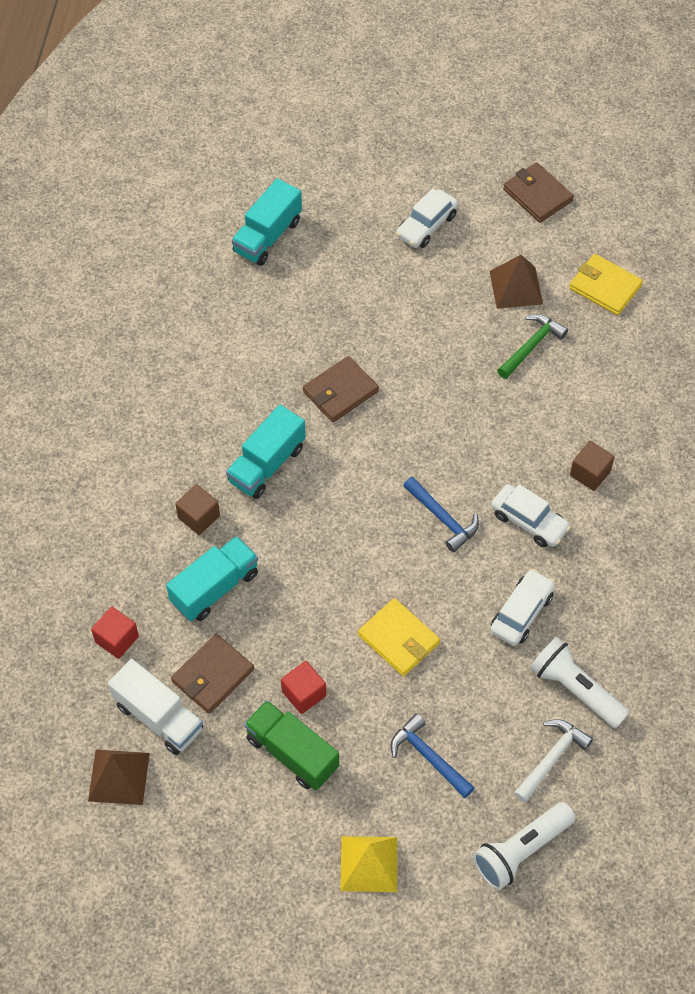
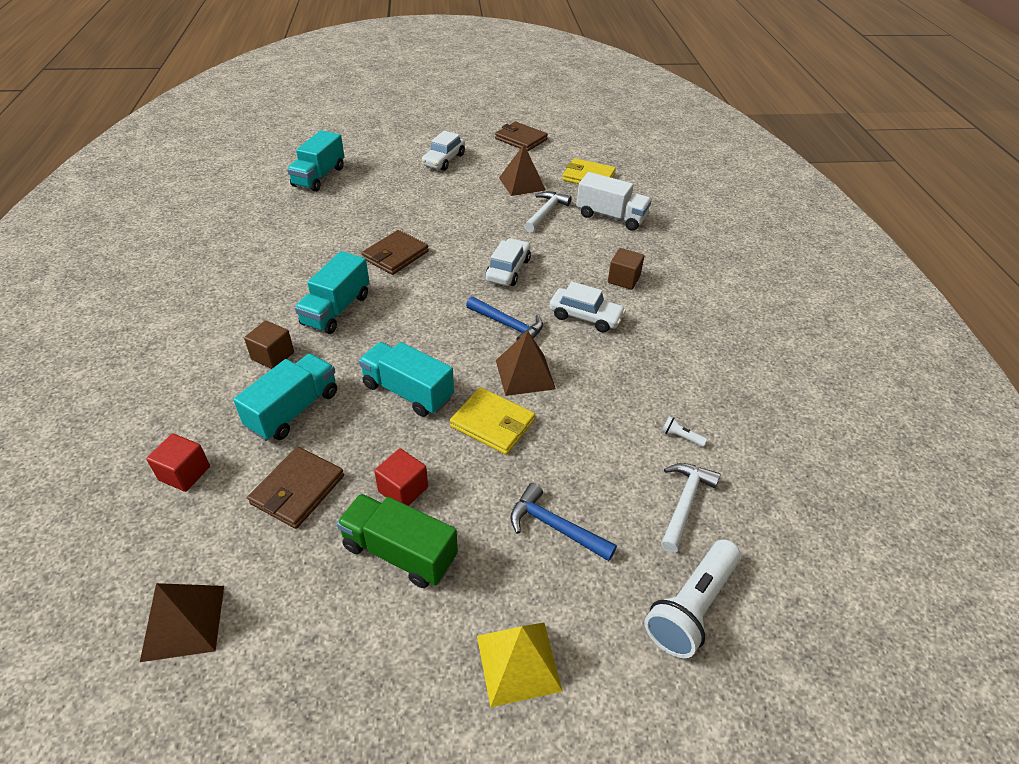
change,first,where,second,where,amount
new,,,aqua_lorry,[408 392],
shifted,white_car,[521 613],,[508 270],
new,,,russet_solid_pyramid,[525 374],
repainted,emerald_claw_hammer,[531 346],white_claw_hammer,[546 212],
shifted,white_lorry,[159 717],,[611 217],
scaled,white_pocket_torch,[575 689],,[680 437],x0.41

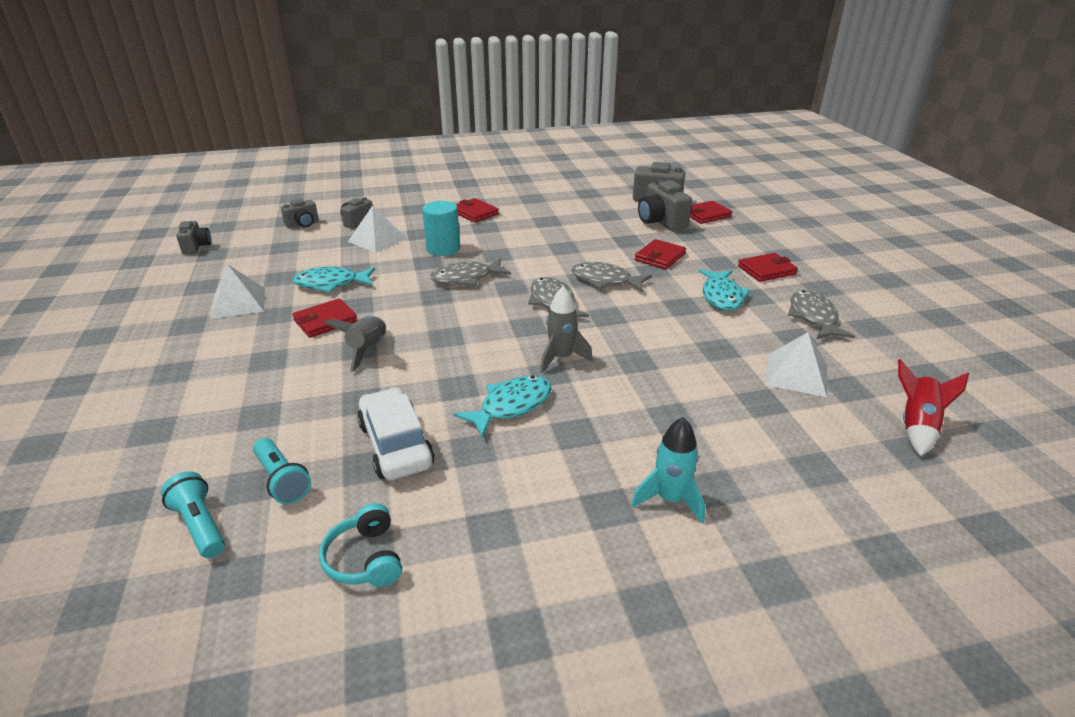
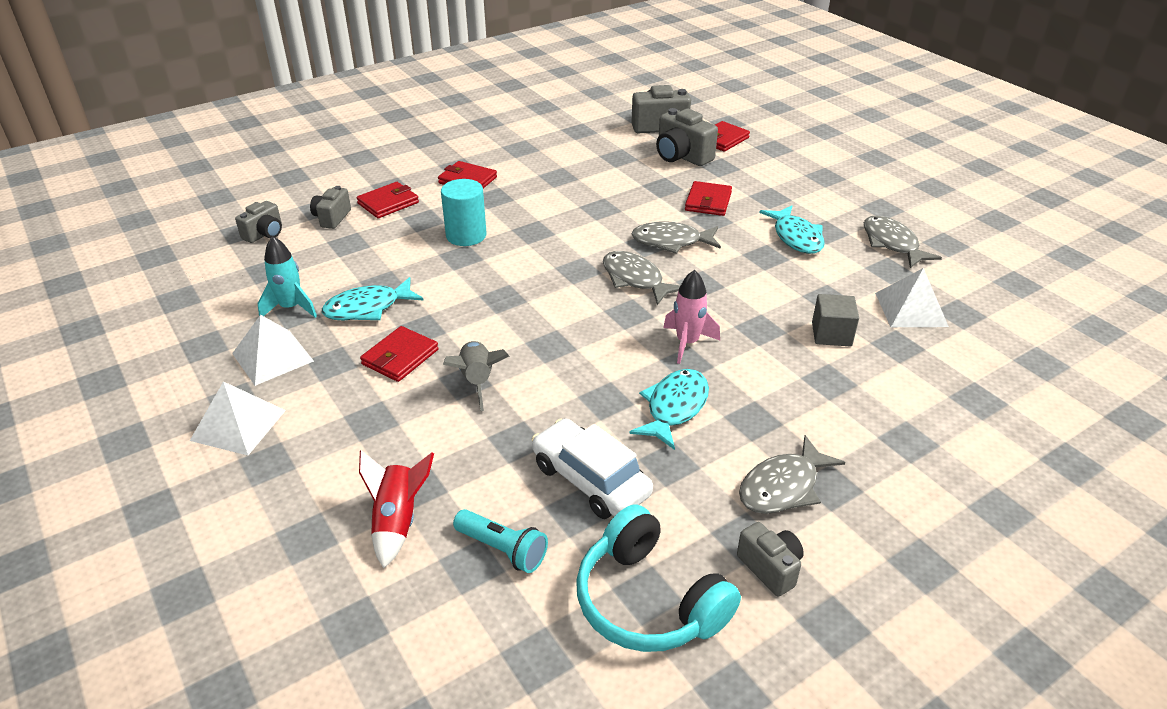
change,first,where,second,where,amount
shifted,white_solid_pyramid,[377 239],,[238 425],
shifted,aqua_rocket,[670 499],,[291 308],
shifted,red_card_wallet,[766 270],,[388 203],
shifted,red_rocket,[916 426],,[397 521],
scaled,aqua_headphones,[365 558],,[648 601],x1.71
repainted,gray_rocket,[561 358],rosy_rocket,[687 343],
shifted,gray_camera,[196 247],,[770 568],
shifted,gray_toy_fish,[466 278],,[783 487],
new,,,gray_cube,[831 334],
gone,aqua_pocket_torch,[200 525],,,

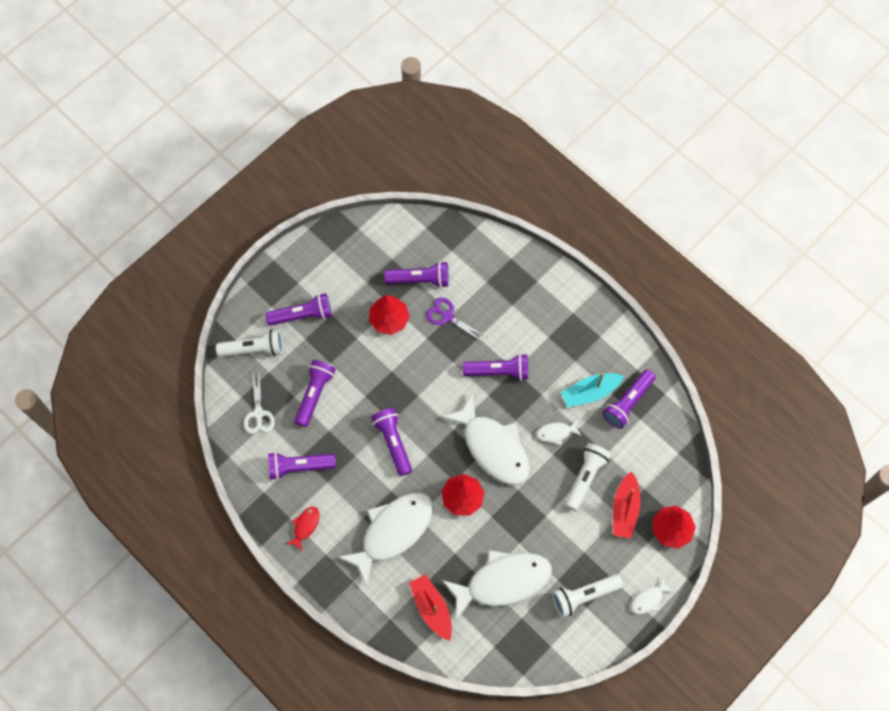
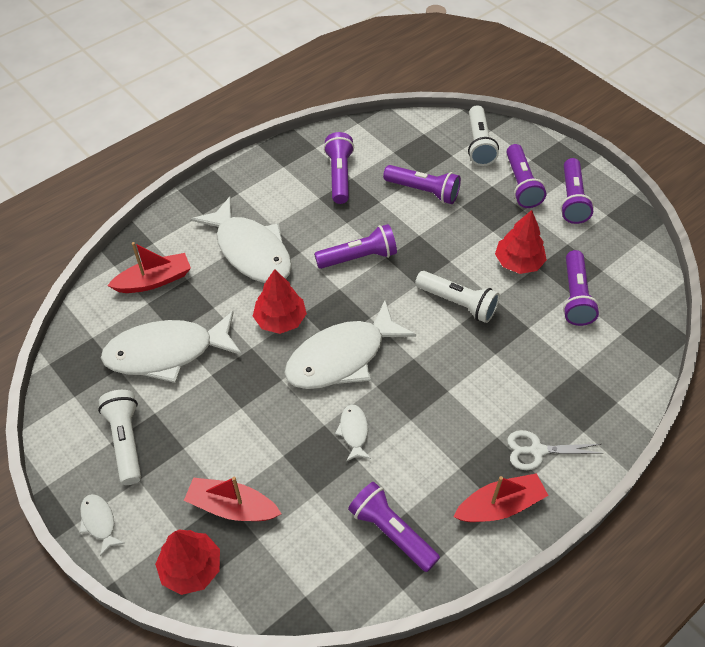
change,first,where,second,where,amount
rotated,white_toy_fish,[503 582],,[167 352],90 degrees clockwise
shifted,white_pocket_torch,[585 477],,[457 303],
new,,,red_sailboat,[500 506],
shifted,white_scissors,[258 413],,[537 450],
shifted,royal_purple_pocket_torch,[498 371],,[572 199],
gone,red_toy_fish,[305 526],,,
gone,royal_purple_scissors,[447 316],,,
gone,aqua_sailboat,[590 392],,,

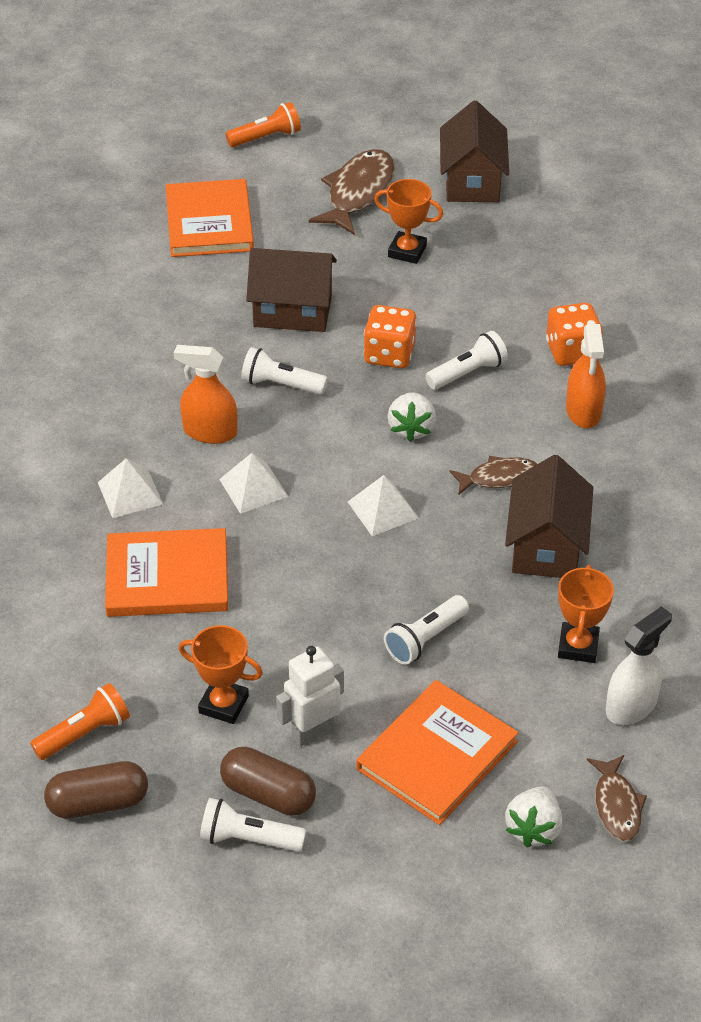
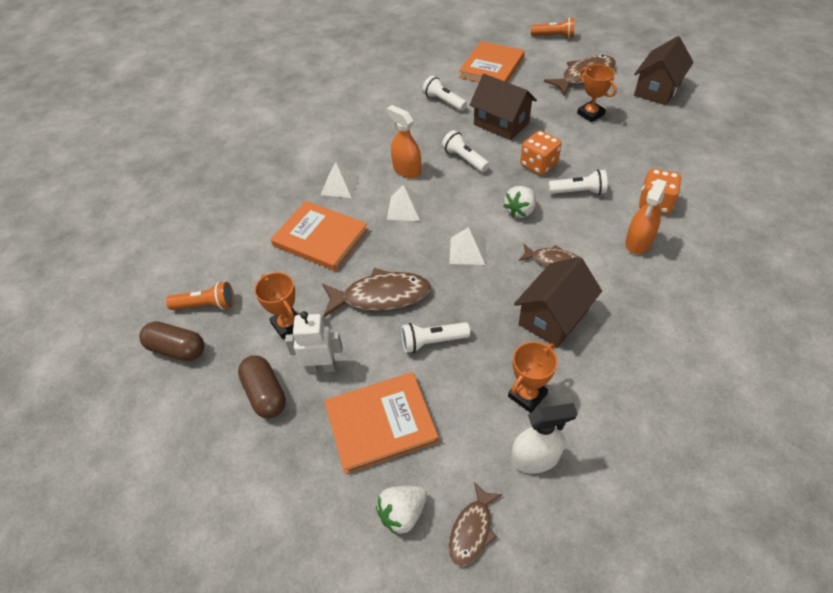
change,first,where,second,where,amount
new,,,russet_toy_fish,[381 296],
shifted,white_pocket_torch,[248 839],,[443 101],

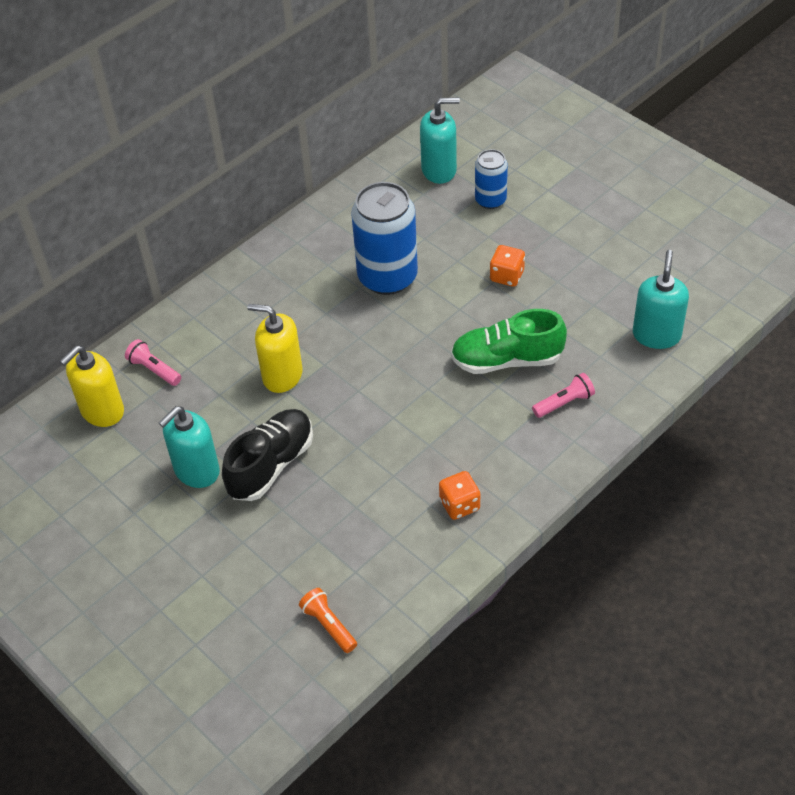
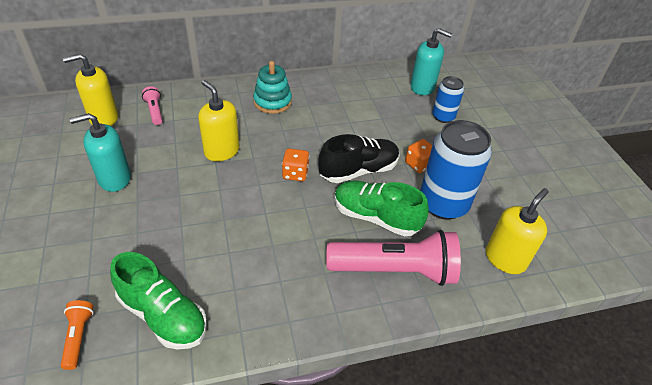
change,first,where,second,where,amount
new,,,emerald_sneaker,[163 315],
new,,,aqua_ring_stacker,[272 102],
shifted,orange-coloured_die,[459 505],,[295 173],
shifted,black_sneaker,[271 465],,[358 171],
scaled,rosy_pocket_torch,[564 402],,[395 270],x2.26
shifted,blue_can,[387 277],,[443 204],
repainted,aqua_soap_dispenser,[656 335],yellow_soap_dispenser,[505 259],

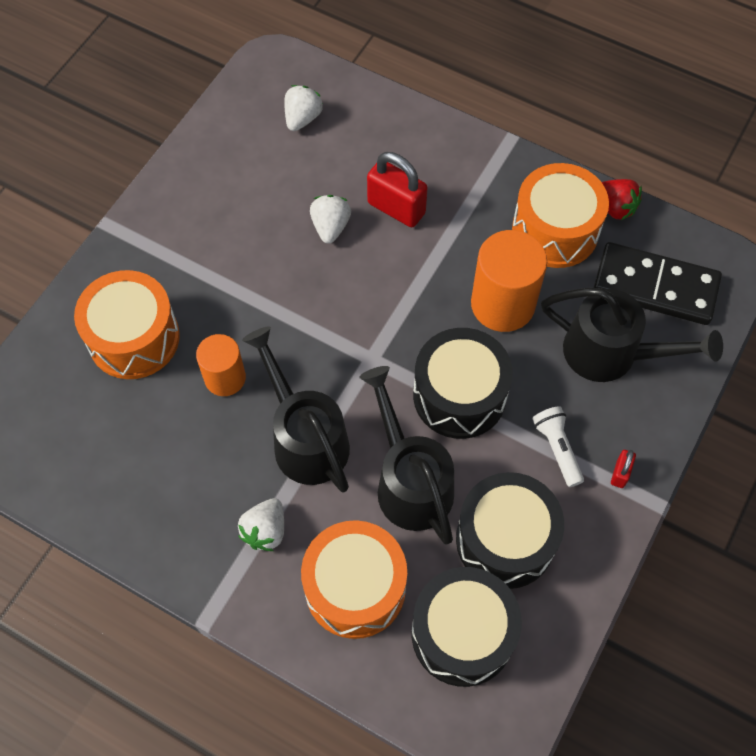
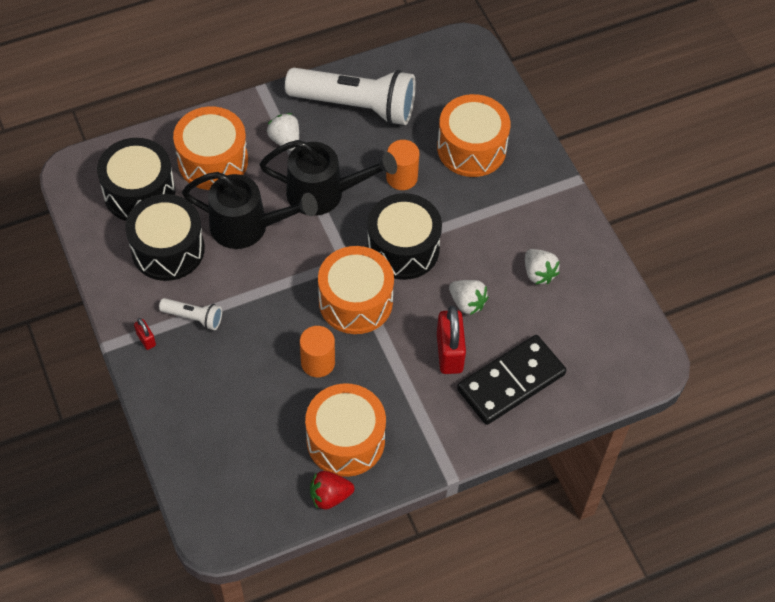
change,first,where,second,where,amount
new,,,white_pocket_torch,[356 106],
scaled,orange-coloured_solid_cylinder,[502 304],,[318 362],x0.62
new,,,orange-coloured_drum,[355 301],
shifted,black_drum,[459 395],,[403 248],
rotated,red_small_lock,[396 208],,[449 353],75 degrees counterclockwise
shifted,black_domino_tile,[655 287],,[511 382],
shifted,white_toy_strawberry,[302 118],,[538 273],
gone,black_watering_can,[612 354],,,

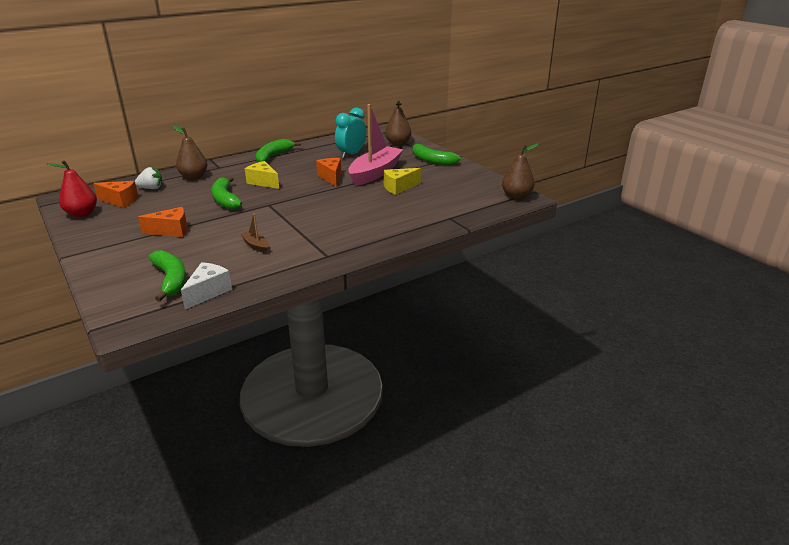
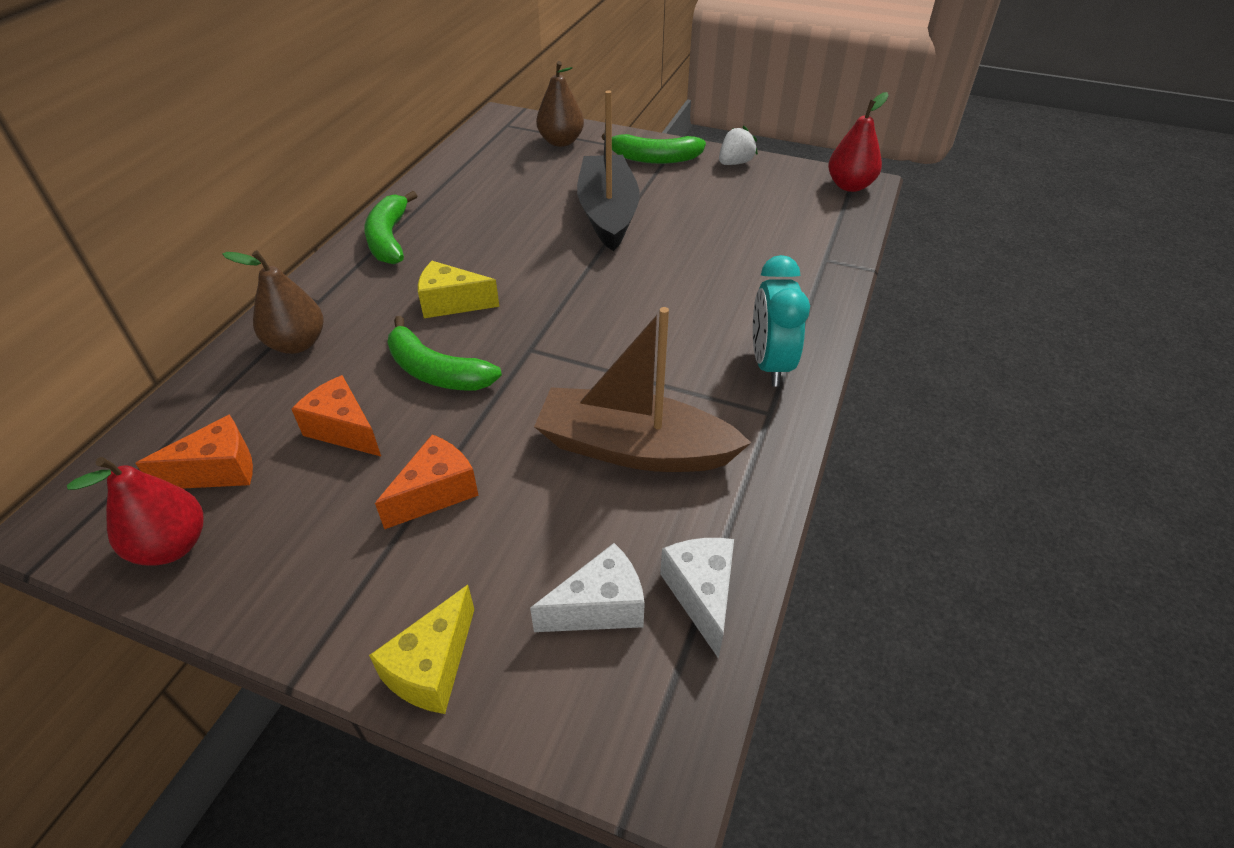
change,first,where,second,where,amount
shifted,orange-coloured_cheese,[331 178],,[344 430],
shifted,yellow_cheese,[399 187],,[432 667],
swapped,emerald_banana,[171 280],white_cheese,[600 607],
scaled,russet_sailboat,[256 245],,[634 449],x2.42
repainted,rosy_sailboat,[375 173],black_sailboat,[608 213],
shifted,white_toy_strawberry,[151 188],,[735 163],
shifted,aqua_clock,[351 154],,[770 364],
repainted,russet_pear_fruit,[516 196],red_pear_fruit,[850 186],

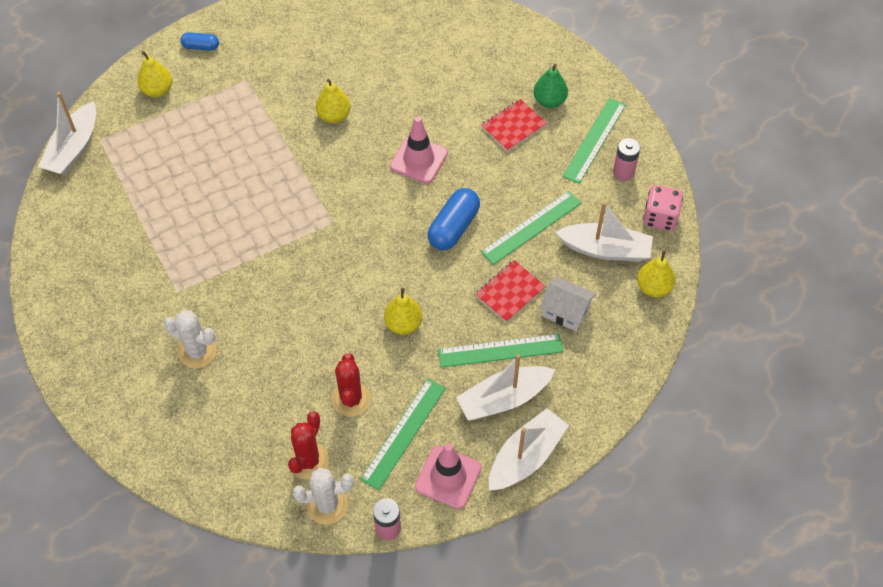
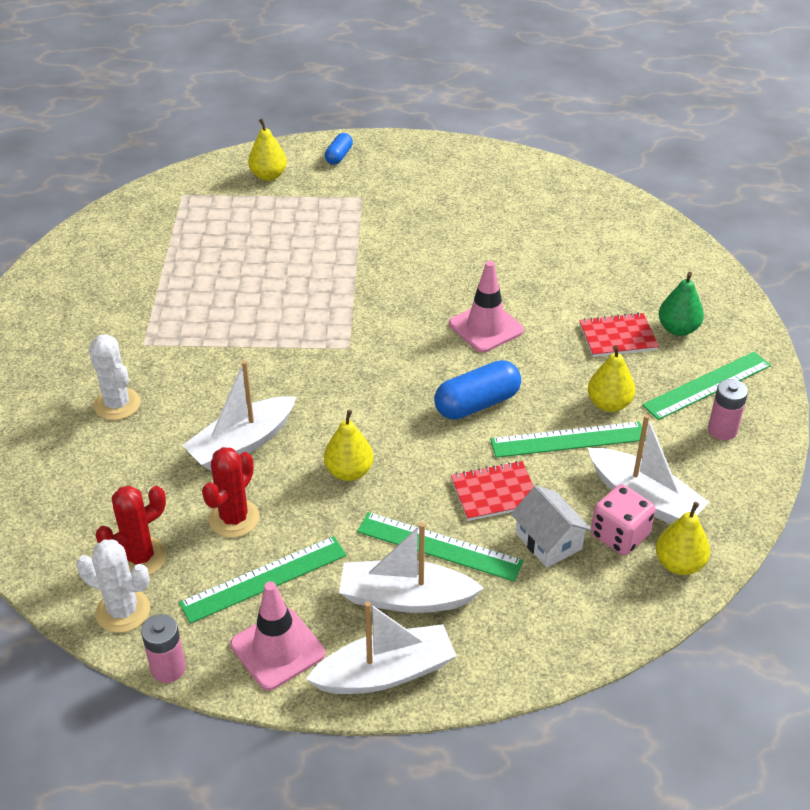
change,first,where,second,where,amount
shifted,white_sailboat,[73 148],,[242 444],
rotated,blue_capsule,[201 47],,[339 156],75 degrees clockwise
shifted,yellow_pear_fruit,[334 116],,[609 404],
shifted,rosy_die,[660 217],,[619 535],

